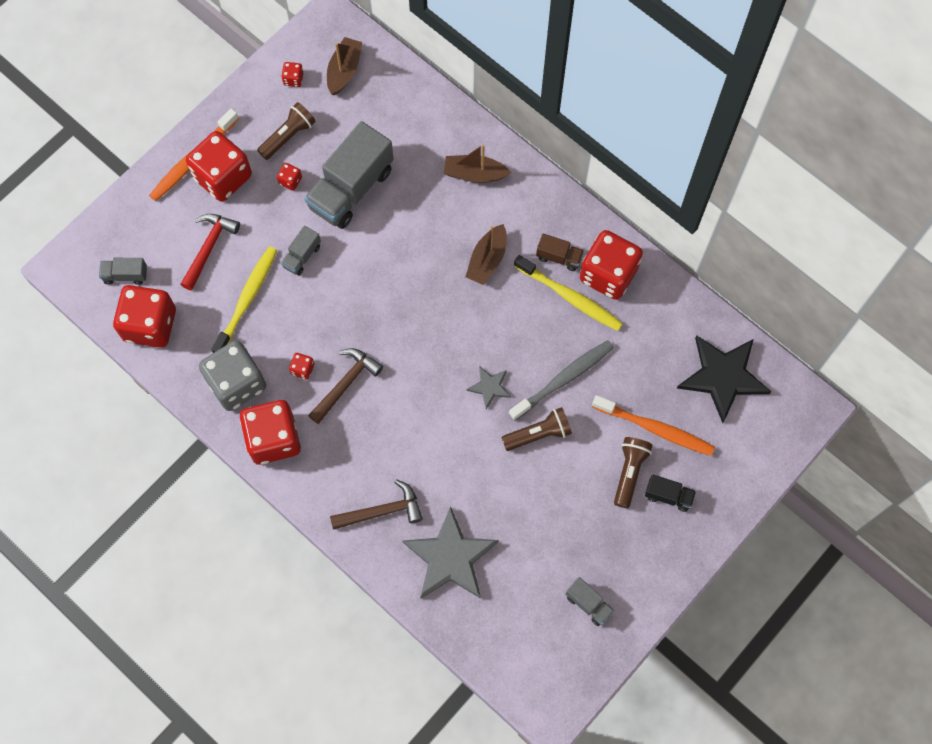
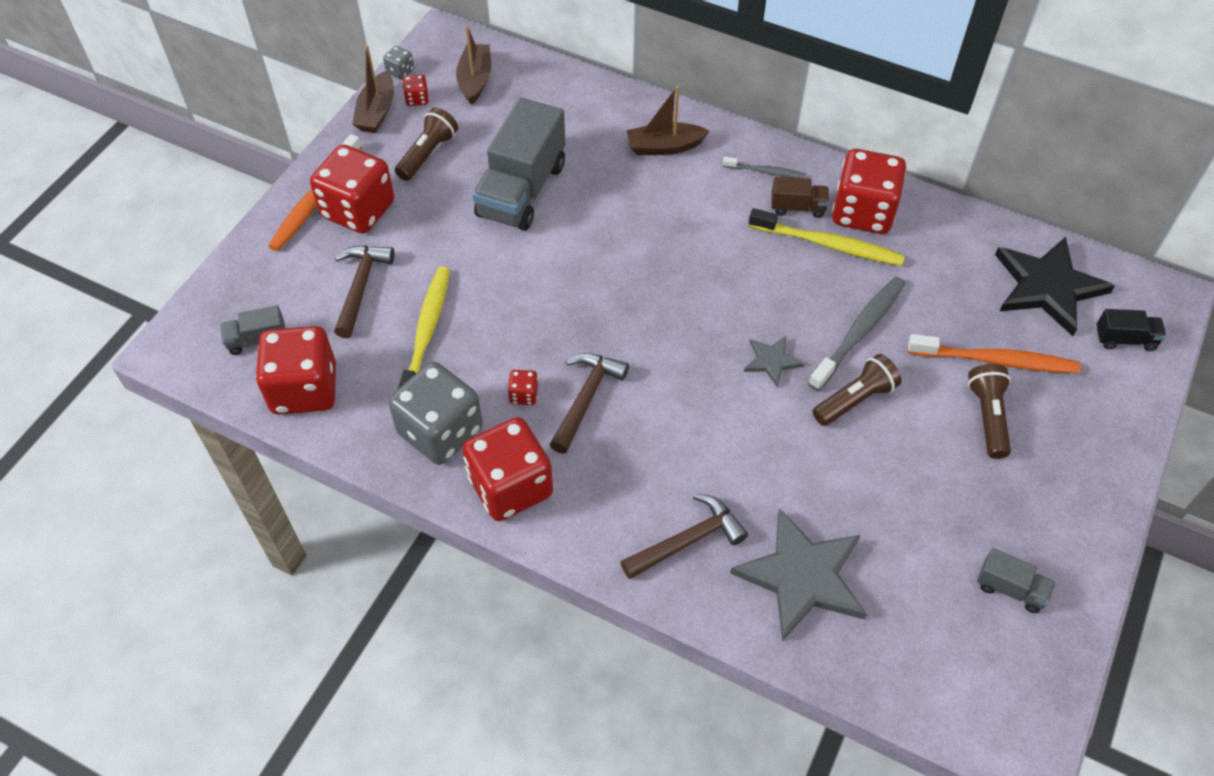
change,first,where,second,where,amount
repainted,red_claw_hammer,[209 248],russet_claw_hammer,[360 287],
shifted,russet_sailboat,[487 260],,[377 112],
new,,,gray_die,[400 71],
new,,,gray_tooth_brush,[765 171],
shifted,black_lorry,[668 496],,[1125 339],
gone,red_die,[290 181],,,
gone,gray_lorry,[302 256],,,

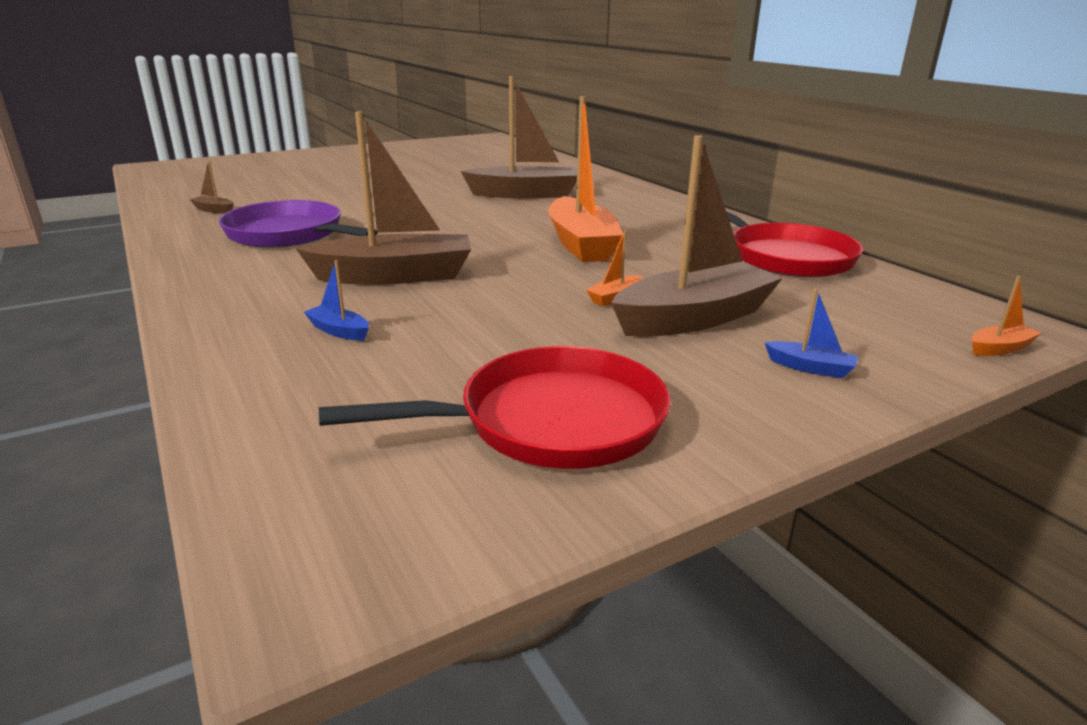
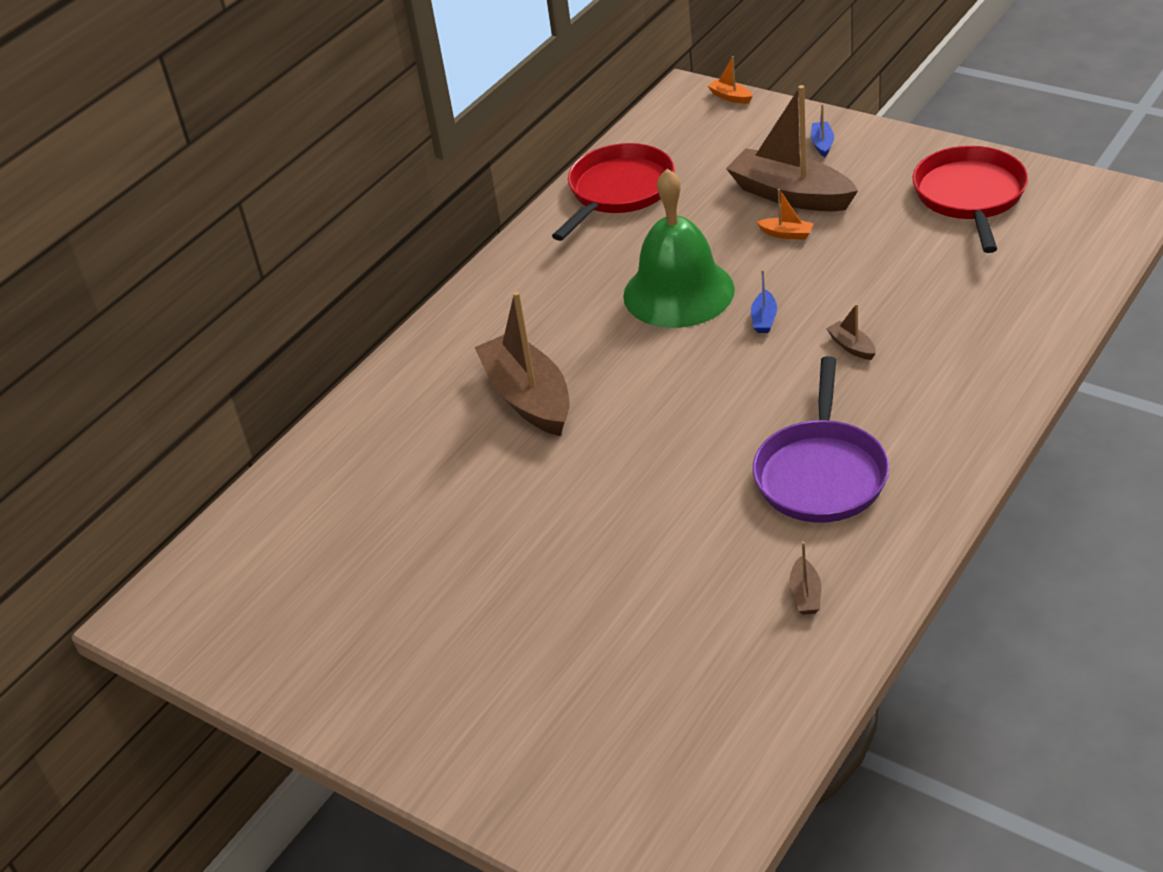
change,first,where,second,where,amount
swapped,orange-coloured_sailboat,[581 244],emerald_hand_bell,[678 292],
shifted,blue_sailboat,[339 331],,[764 319],
scaled,russet_sailboat,[394 276],,[851 346],x0.40
rotated,red_frying_pan,[550 421],,[970 196],45 degrees clockwise

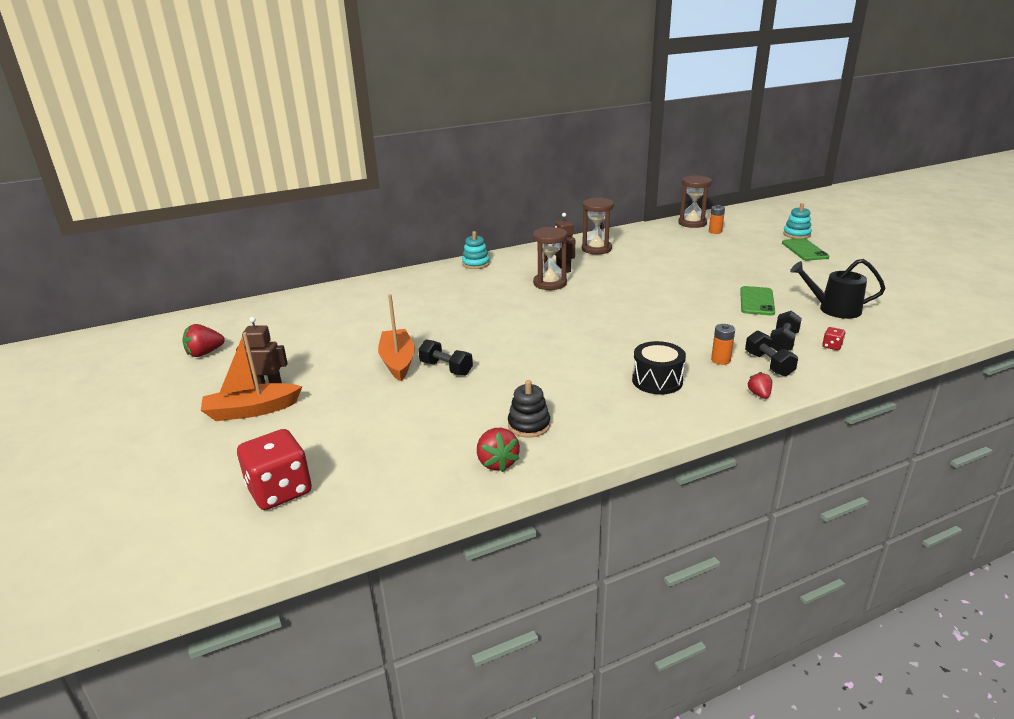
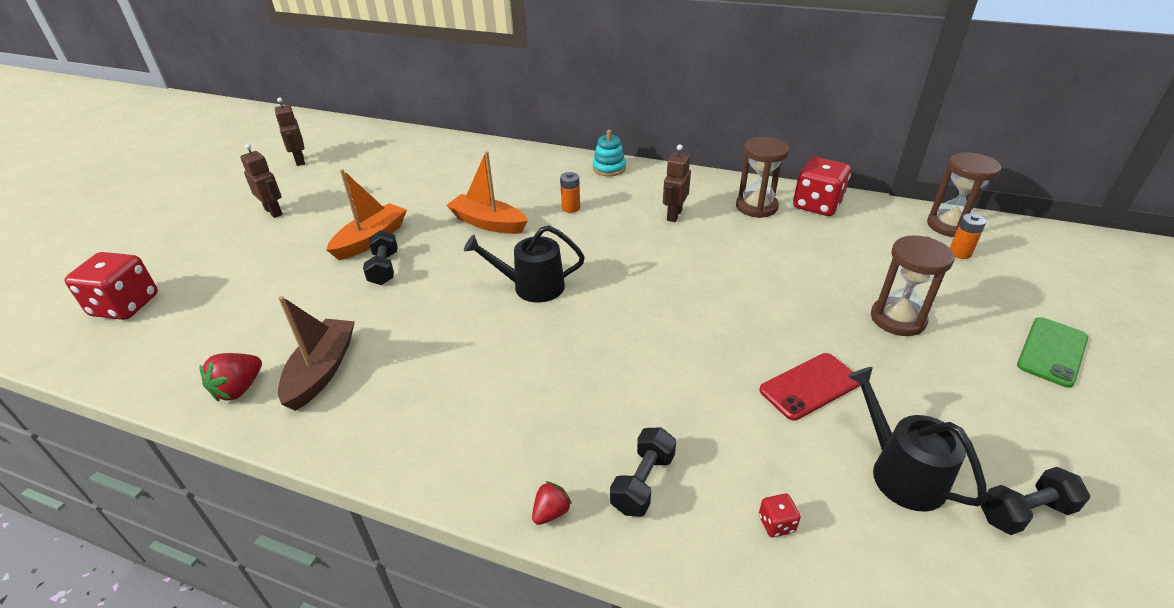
change,first,where,second,where,amount
swapped,red_toy_strawberry,[205 353],russet_robot_figure,[299 161],
swapped,black_ring_stacker,[529 425],russet_sailboat,[322 371],
shifted,orange-coloured_sailboat,[252 410],,[488 223],
new,,,black_watering_can,[532 287],
shifted,orange-coloured_power_cell,[720 360],,[571 208],
repainted,emerald_phone,[757 301],red_phone,[810 386],
new,,,red_die,[817 205],
shifted,russet_sandglass,[550 283],,[897 319],
shifted,black_dumbbell,[783 342],,[1025 512],
gone,black_drum,[657 381],,,
gone,aqua_ring_stacker,[796 234],,,

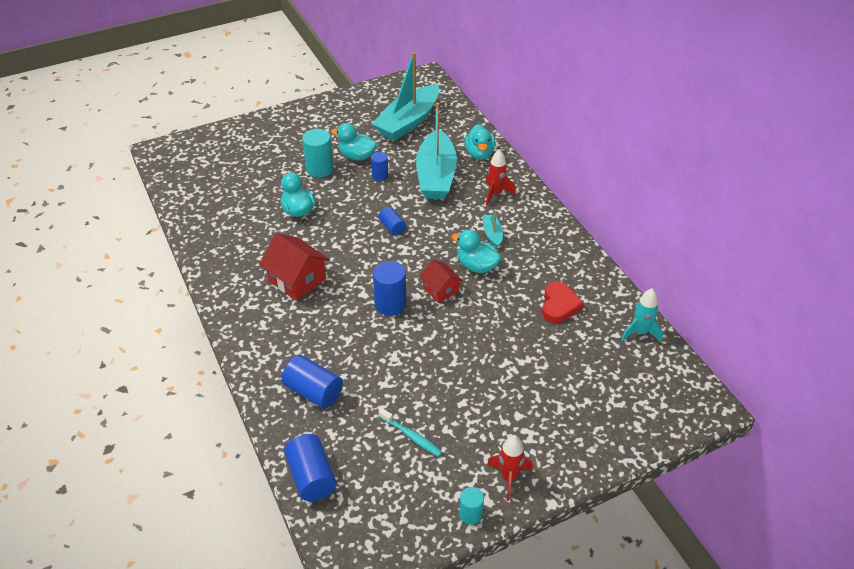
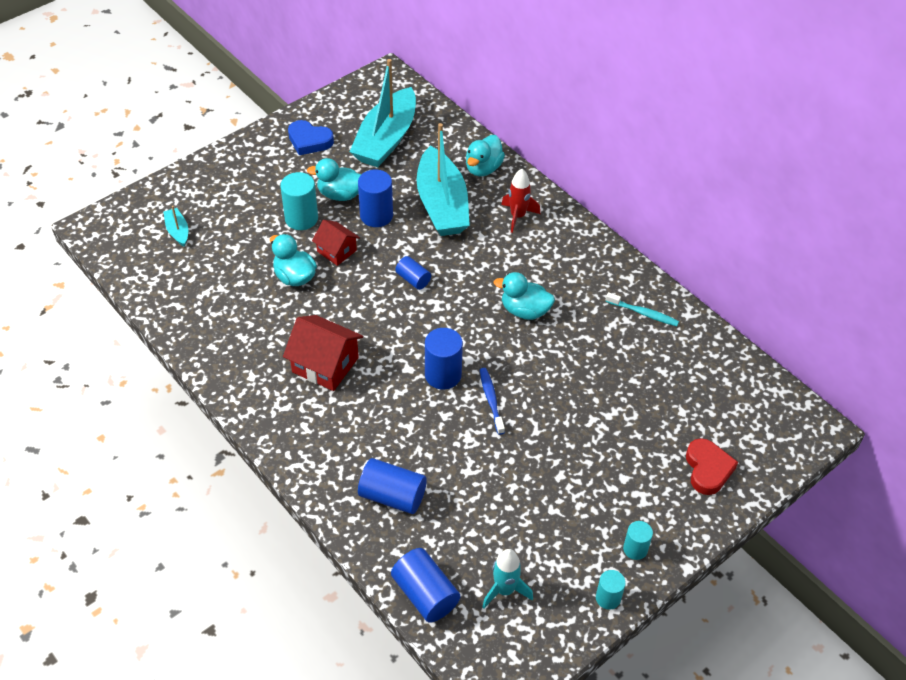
change,first,where,second,where,amount
shifted,aqua_sailboat,[492 234],,[178 231],
new,,,blue_love_heart,[309 141],
shifted,red_house,[441 290],,[337 251],
scaled,blue_solid_cylinder,[380 175],,[376 215],x1.66
rotated,aqua_toy_duck,[479 154],,[483 168],45 degrees clockwise
new,,,blue_tooth_brush,[491 400],
shifted,aqua_rocket,[640 332],,[504 590],
shifted,aqua_tooth_brush,[411 436],,[643 313],
swapped,red_rocket,[509 477],aqua_solid_cylinder,[635 549],
shifted,red_love_heart,[559 305],,[708 469],

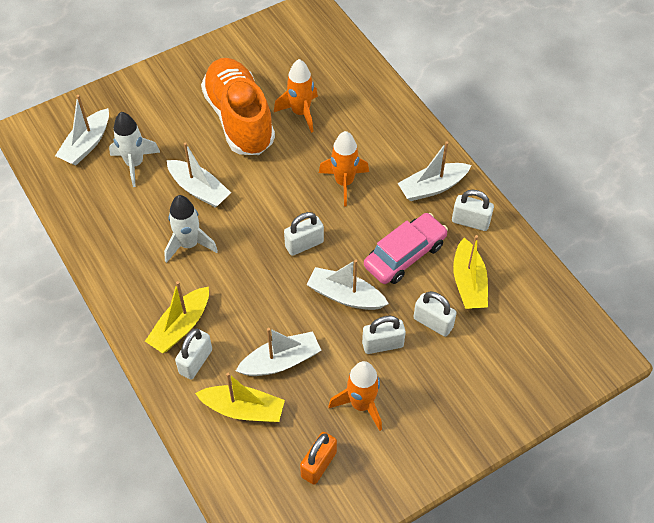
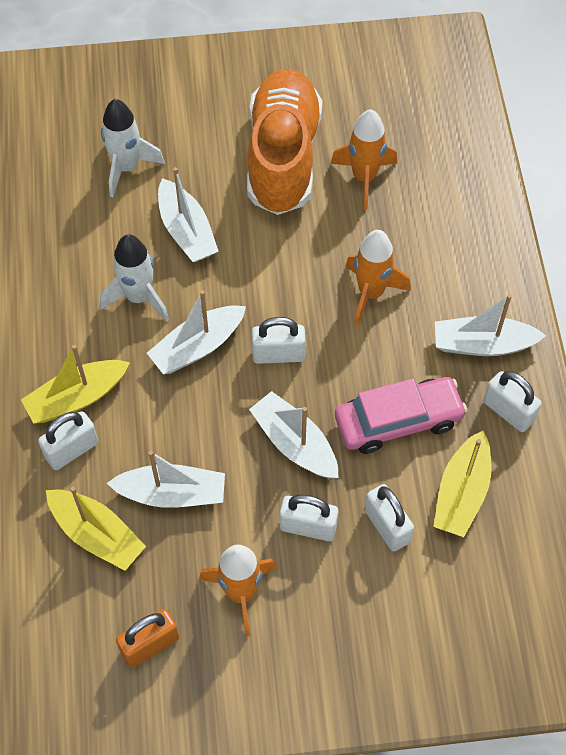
change,first,where,second,where,amount
shifted,white_sailboat,[86 144],,[197 347],

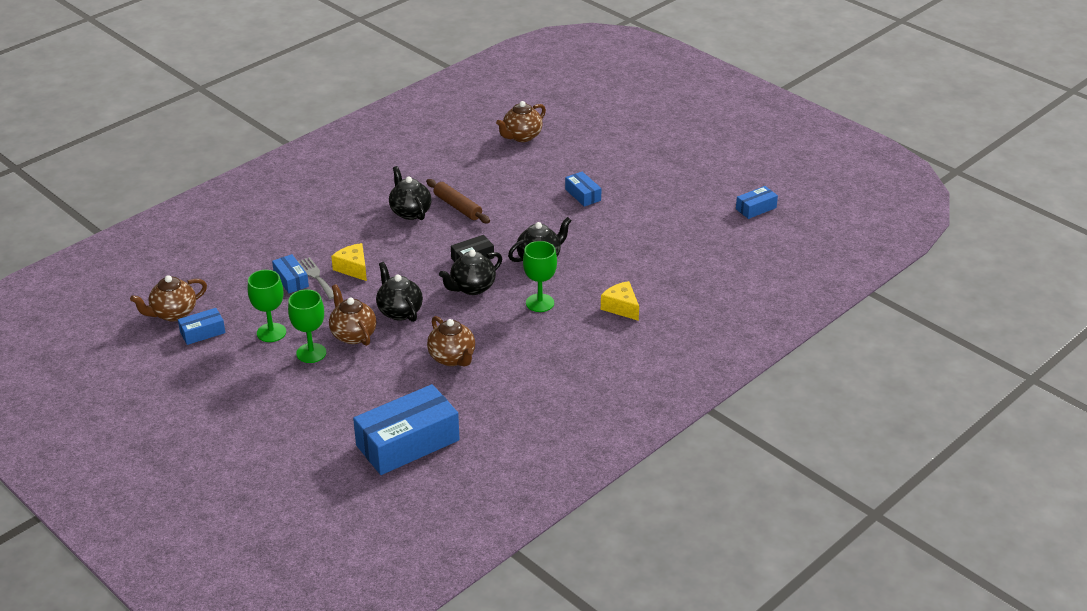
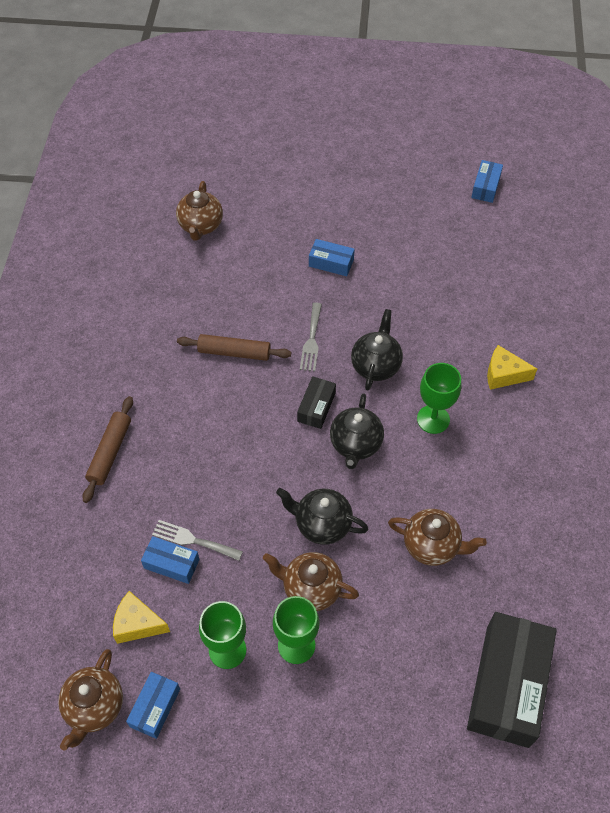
change,first,where,second,where,amount
new,,,russet_pastry_roller,[110 452],
shifted,yellow_cheese,[353 268],,[137 624],
new,,,gray_dinner_fork,[311 340],
repainted,blue_package,[408 443],black_package,[507 685],
gone,black_china_teapot,[410 212],,,

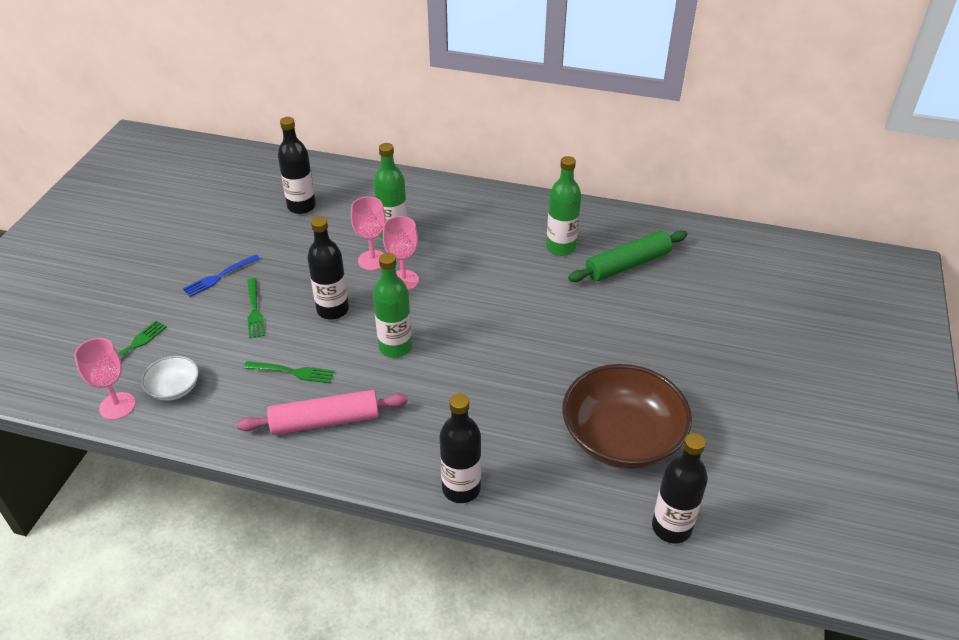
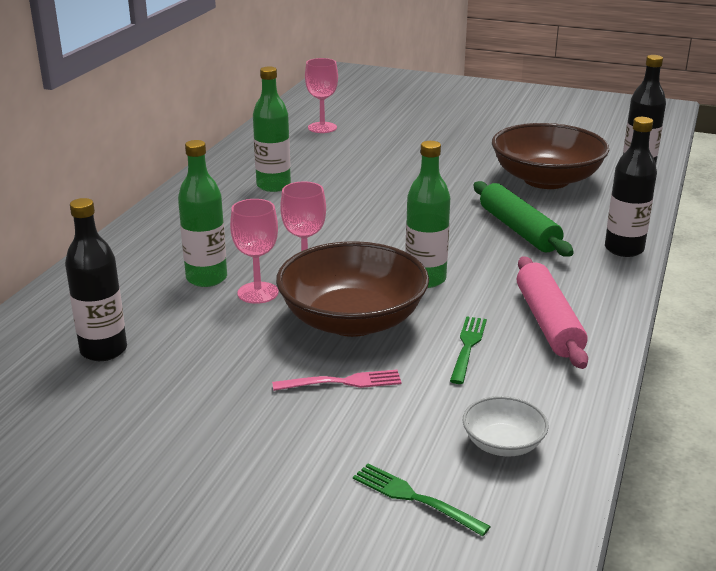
change,first,where,second,where,amount
repainted,emerald_dinner_fork,[254 310],rosy_dinner_fork,[342 382],
swapped,black_bottle,[333 310],russet_bowl,[352 320],
shifted,rosy_goblet,[117 406],,[322 128],
shifted,emerald_pastry_roller,[627 264],,[518 229],
gone,blue_dinner_fork,[219 276],,,

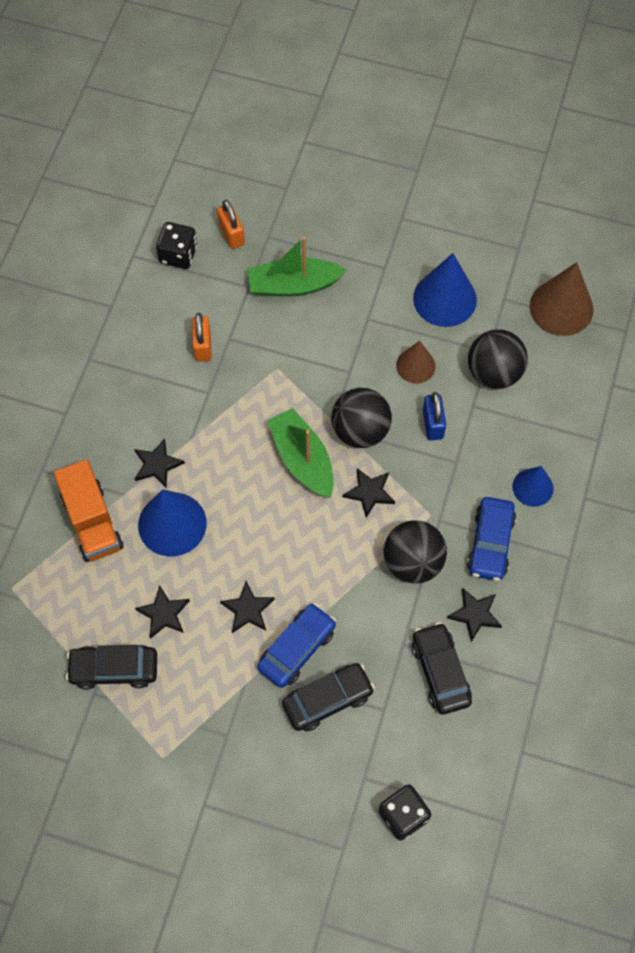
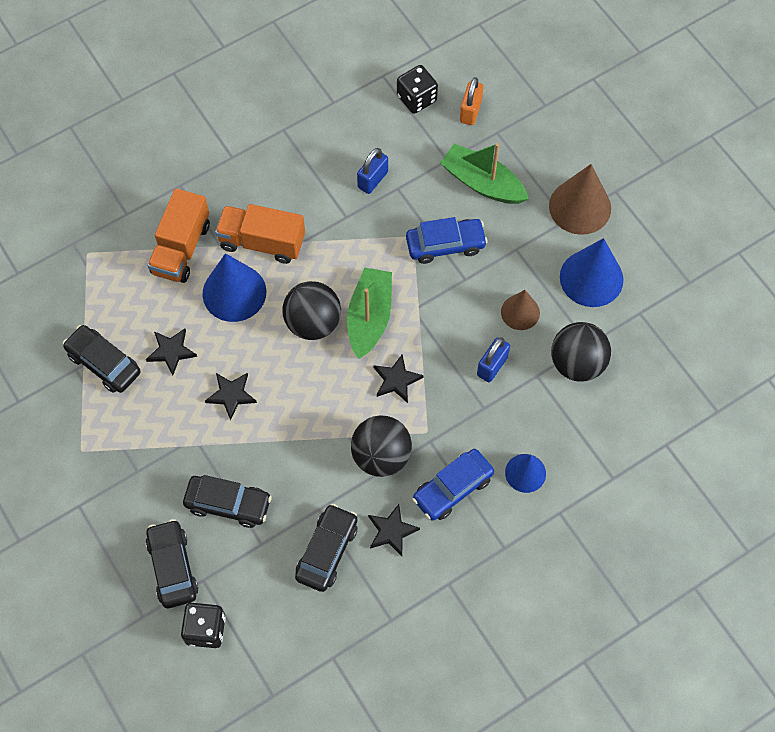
change,first,where,second,where,amount
new,,,black_car,[173 567],
swapped,black_star,[157 465],orange-coloured_lorry,[262 242],
shifted,black_play_ball,[360 430],,[313 323],
repainted,orange-coloured_small_lock,[202 346],blue_small_lock,[372 180],
shifted,blue_car,[297 649],,[445 245],
shifted,russet_cone,[561 307],,[580 207],

